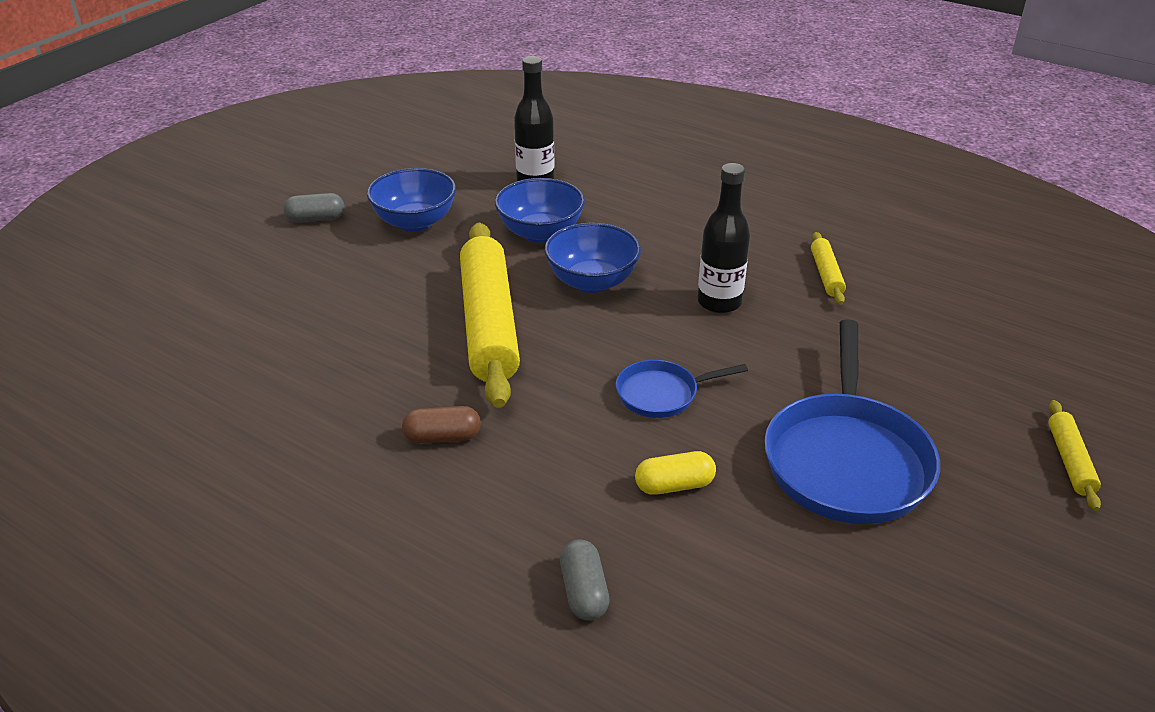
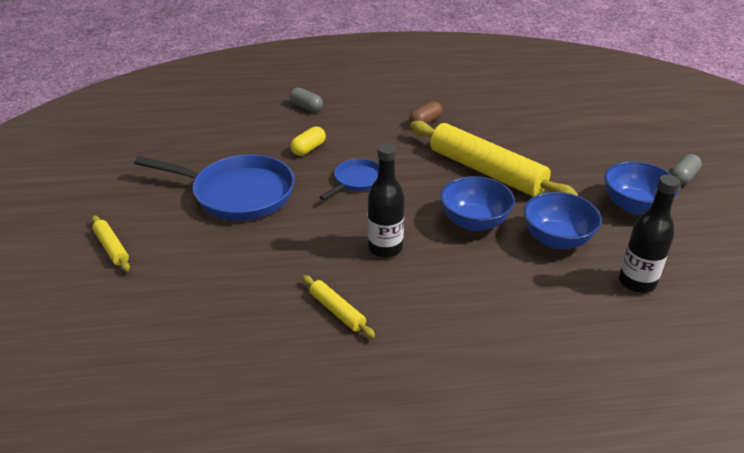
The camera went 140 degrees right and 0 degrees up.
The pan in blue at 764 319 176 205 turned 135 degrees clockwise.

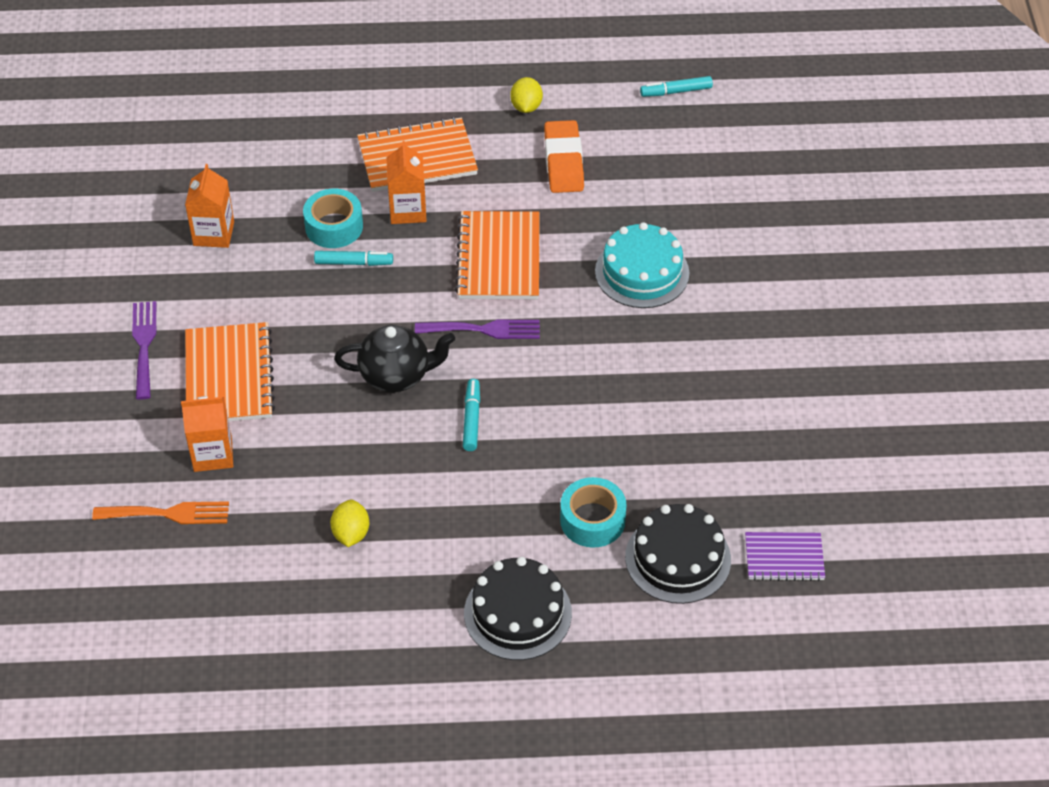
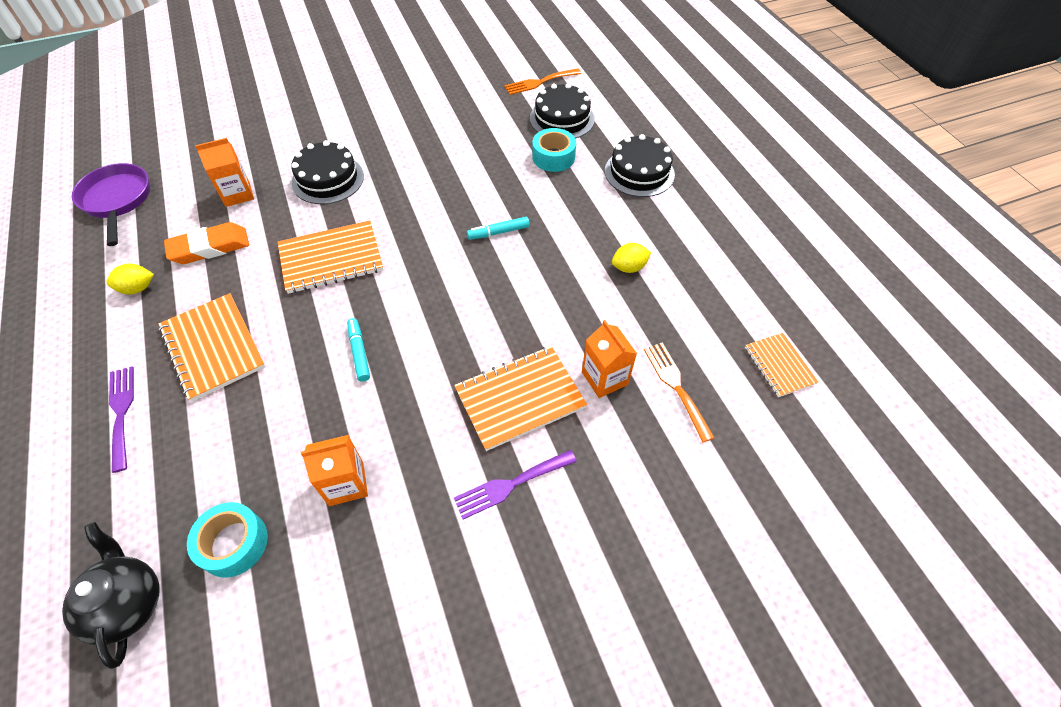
The camera went 110 degrees left and 5 degrees up.
The notebook in orange at 745 333 73 64 appeared.
The tape in turquoise moved from 303 189 60 59 to 187 502 81 76.
The teapot in black moved from 334 325 121 67 to 62 522 98 147.
The carton in orange moved from 386 141 41 83 to 195 138 59 69.
The fork in purple moved from 415 320 125 19 to 109 366 25 107.
The marker in turquoise at 640 76 73 21 was replaced by the pan in purple at 72 163 78 83.
The notebook in purple at 745 532 80 49 was replaced by the fork in orange at 504 68 77 27.
The cake in turquoise at 595 222 94 86 became the cake in black at 291 140 73 64.

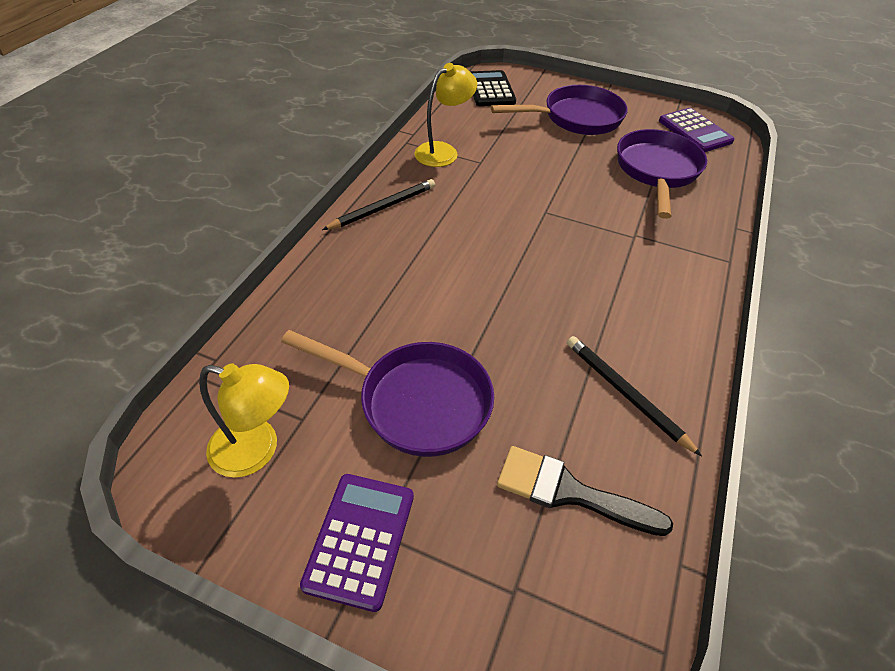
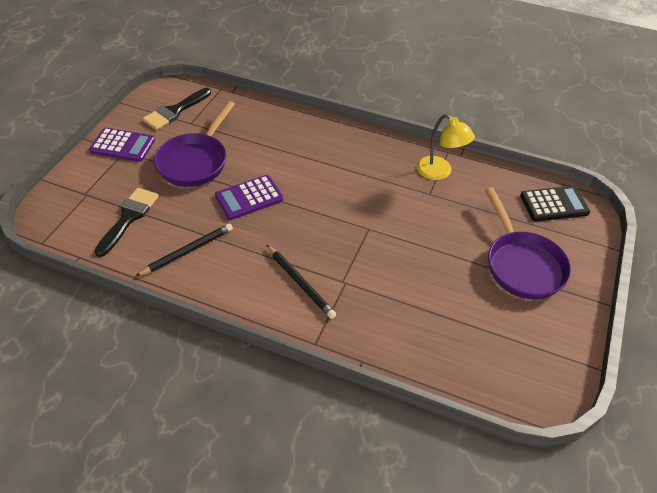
The camera went 90 degrees right and 0 degrees up.
The pan in purple at 617 129 90 90 disappeared.
The pencil in black moved from 322 179 113 51 to 267 245 69 74.
The calculator in purple moved from 659 108 76 44 to 215 175 69 45.
The lamp in yellow at 199 363 90 115 was replaced by the brush in black at 143 88 68 42.

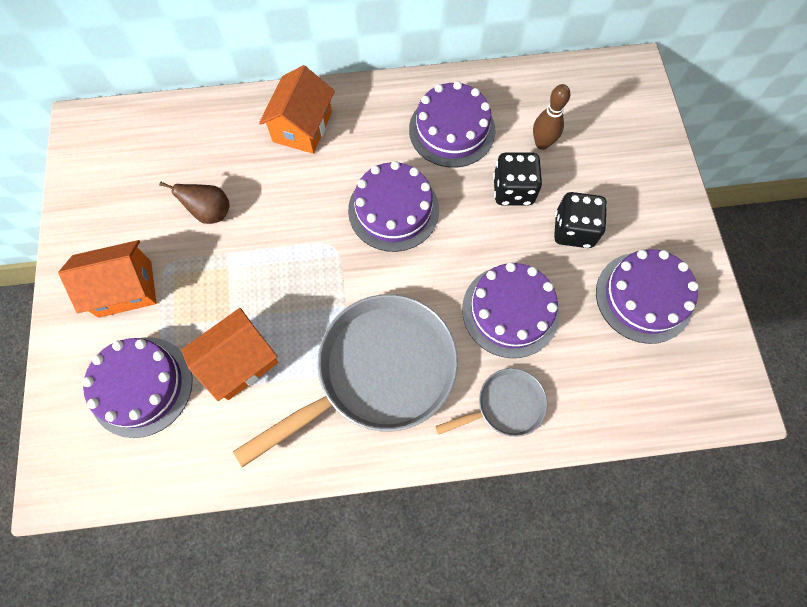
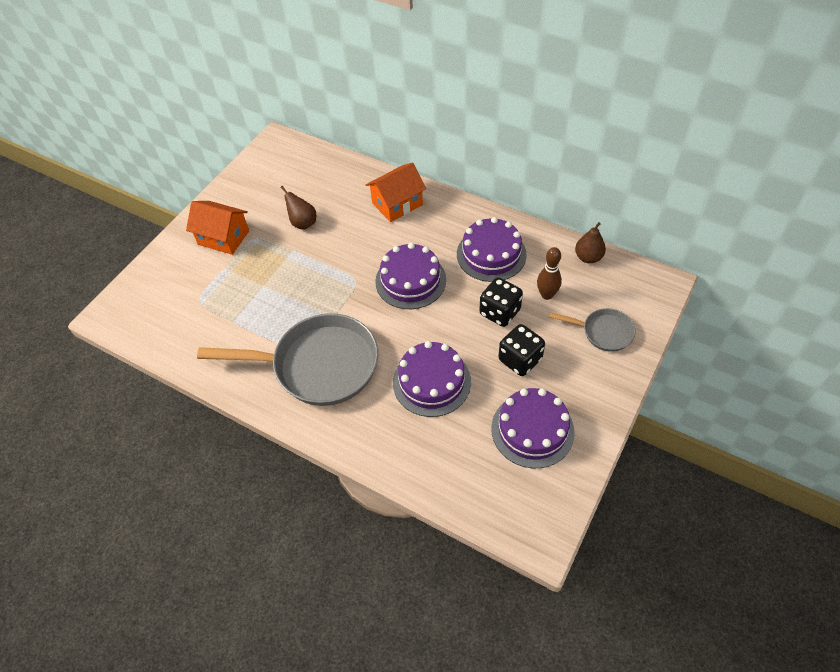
The camera went 40 degrees right and 15 degrees down.
The cake in purple at 82 337 111 101 disappeared.
The house in orange at 181 308 97 93 disappeared.
The pear in brown at 575 222 31 41 appeared.
The pan in grey moved from 435 368 113 69 to 549 308 87 44.

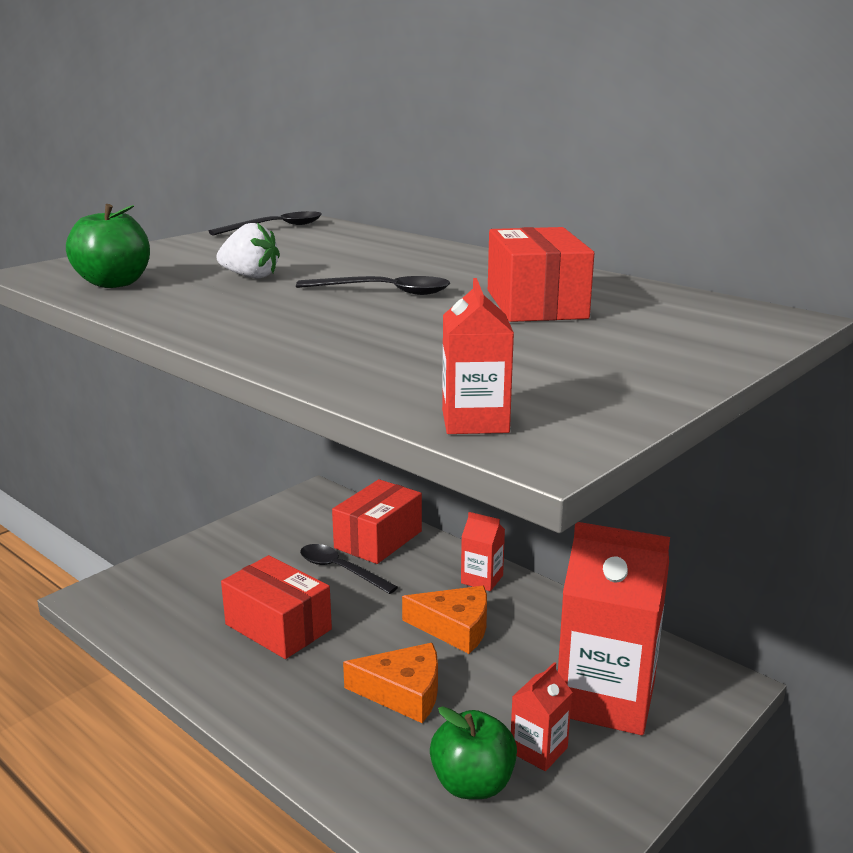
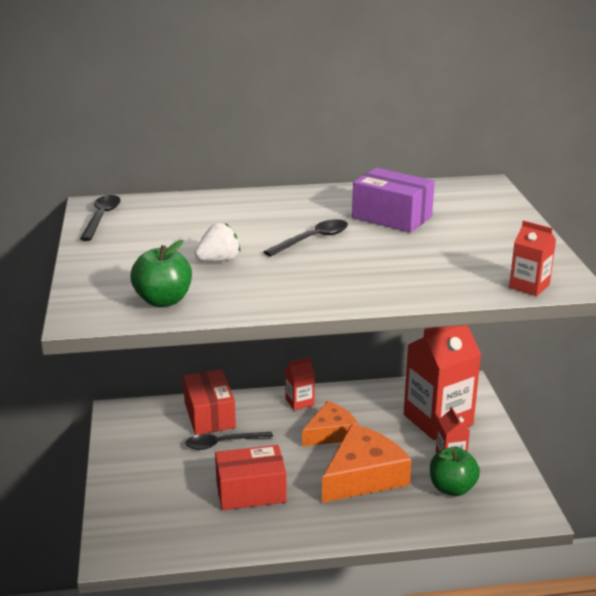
The camera went 50 degrees left and 5 degrees up.
The box in red at 488 227 106 95 became the box in purple at 352 168 83 65.
The cheese in orange at 343 643 95 80 changed to 1.52 times the size.

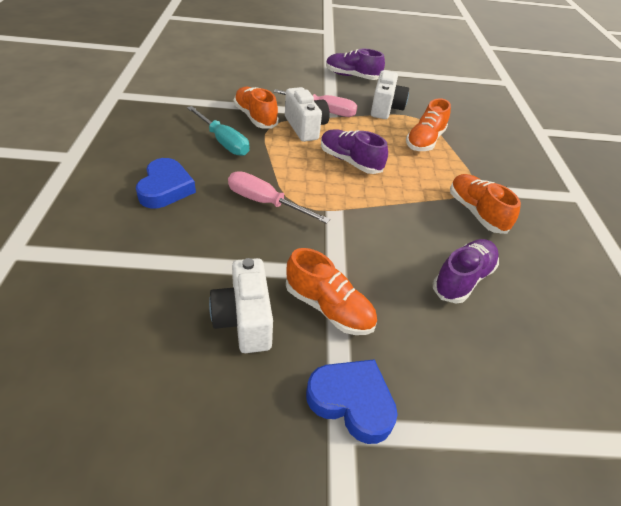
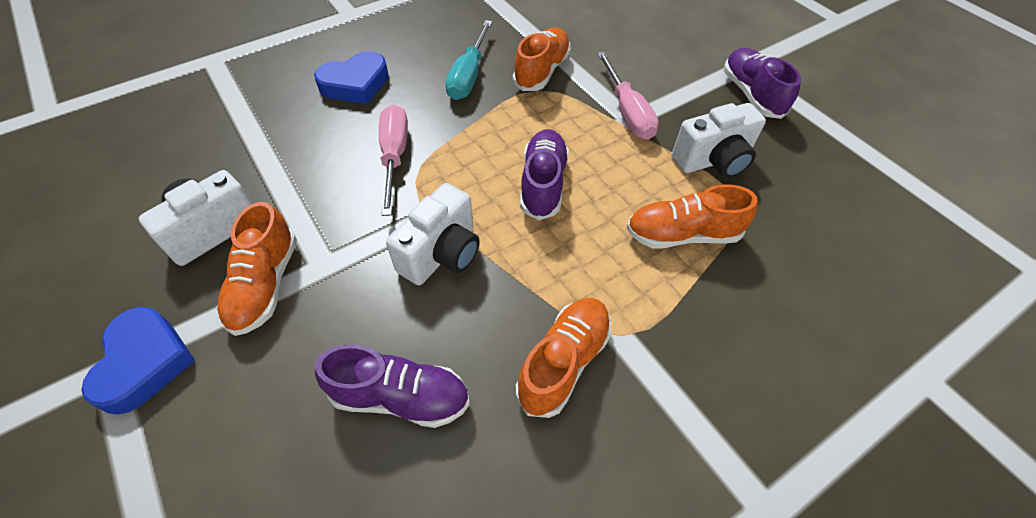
The camera went 60 degrees right and 10 degrees up.
The camera in white moved from 285 87 45 55 to 386 183 94 102.

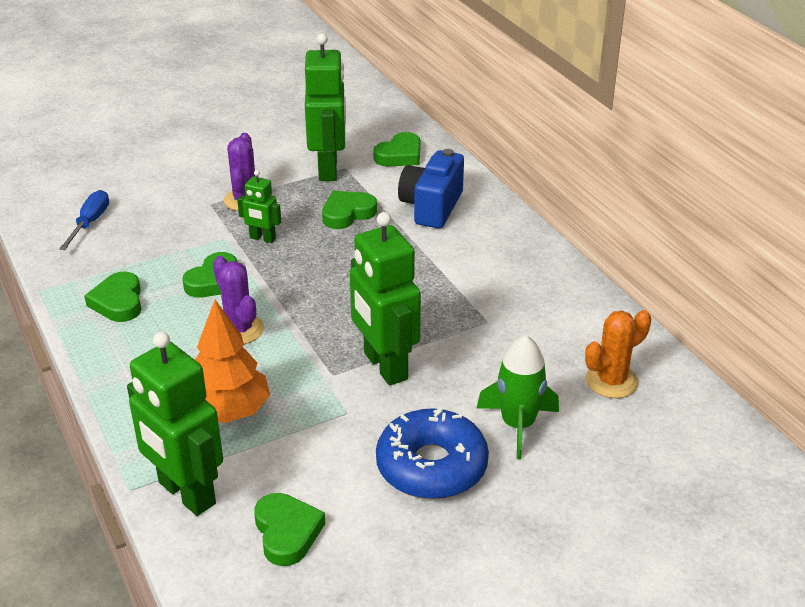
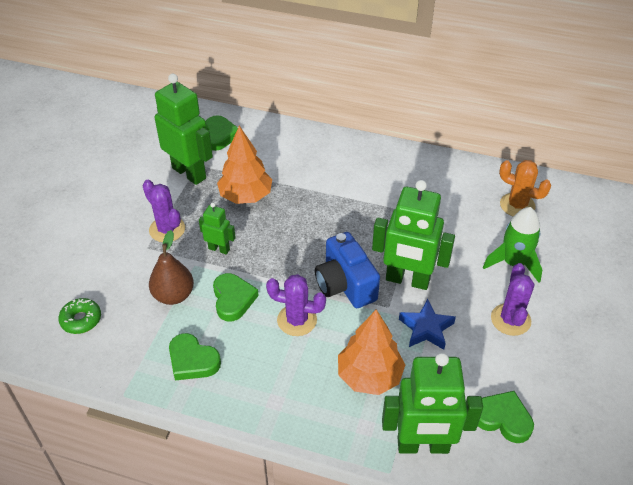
The camera went 45 degrees left and 10 degrees up.
The pear in brown at 149 230 45 75 appeared.
The star in blue at 399 299 57 51 appeared.
The camera in blue moved from 398 149 66 79 to 315 232 65 76.
The screwdriver in blue at 59 190 50 60 was replaced by the donut in green at 58 298 43 36.
The heart in green at 322 191 55 38 was replaced by the tree in orange at 217 126 55 78.
The donut in blue at 376 408 113 91 was replaced by the cactus in purple at 491 263 43 73.
The robot in green at 237 170 44 73 turned 135 degrees counterclockwise.
The cactus in orange at 585 310 66 88 turned 75 degrees counterclockwise.

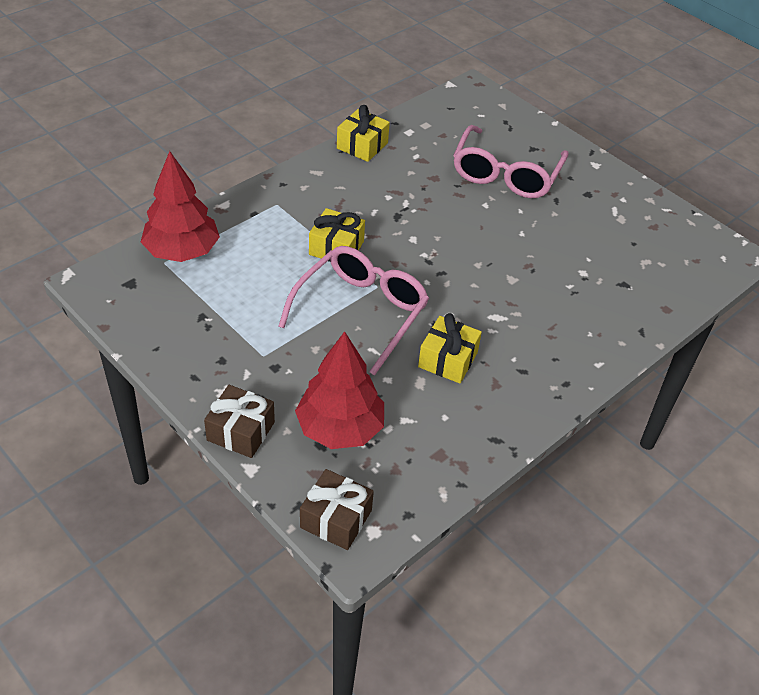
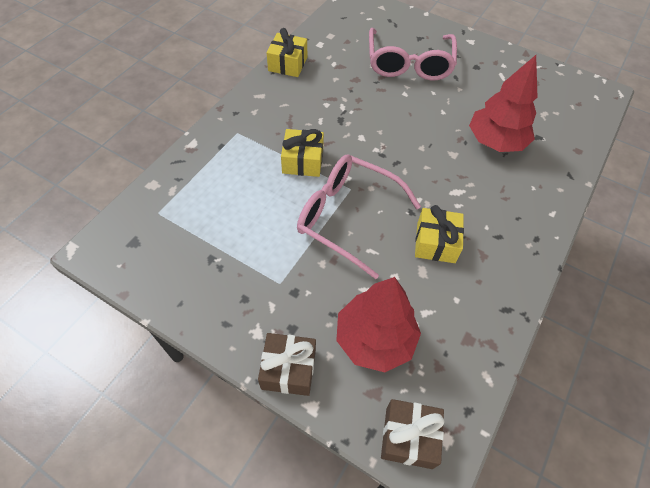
The camera went 15 degrees left and 10 degrees up.
The tree in red moved from 141 151 79 111 to 469 55 69 97.
The glasses in pink at 278 246 151 130 turned 75 degrees counterclockwise.

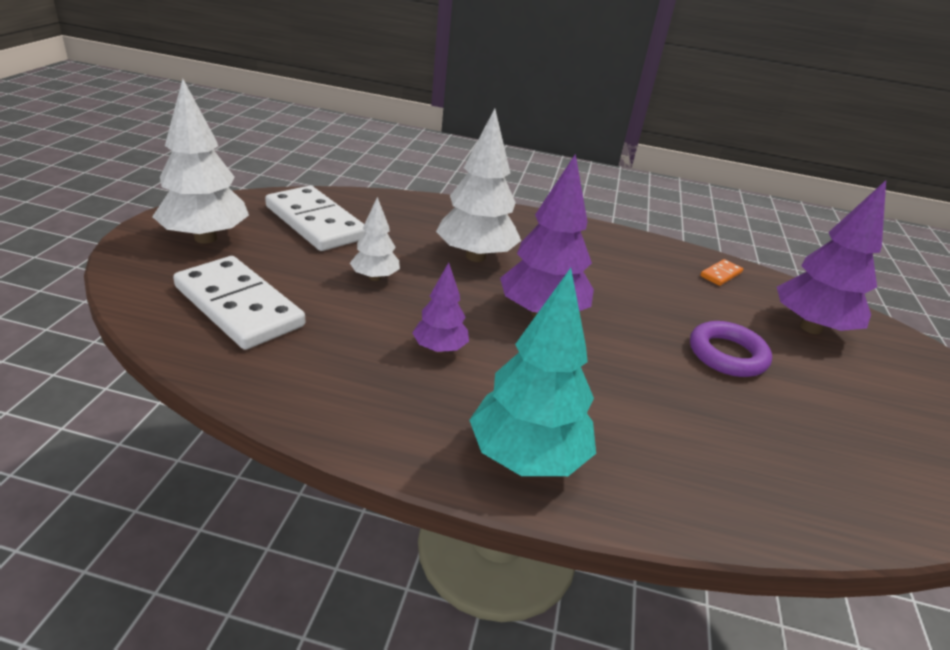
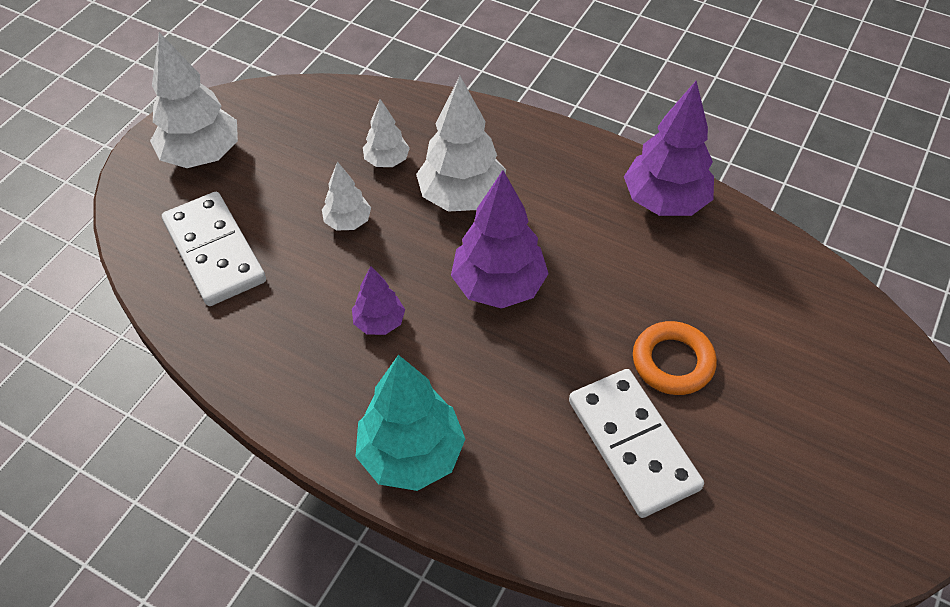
The camera went 20 degrees right and 20 degrees up.
The domino in orange at 700 259 43 27 disappeared.
The tree in white at 363 99 47 68 appeared.
The domino in white moved from 265 186 100 65 to 569 369 135 149.
The tree in purple moved from 777 180 109 154 to 624 81 90 135.
The ring in purple at 690 321 82 56 became the ring in orange at 633 321 84 74.

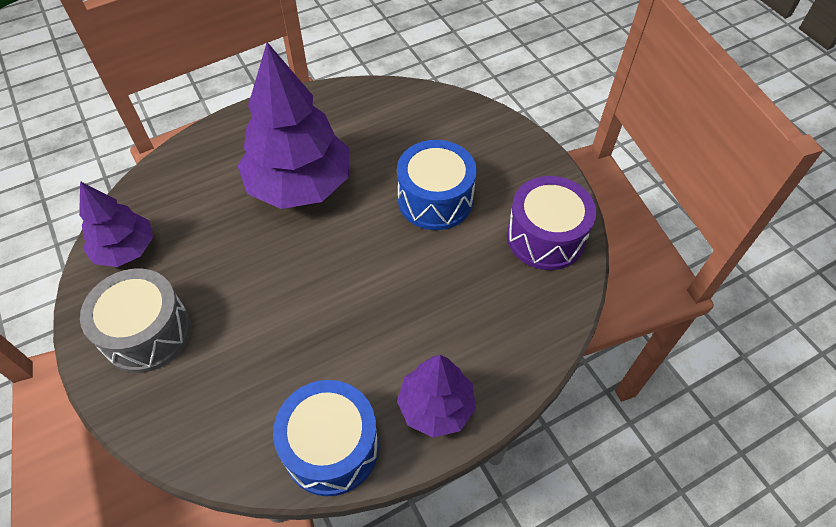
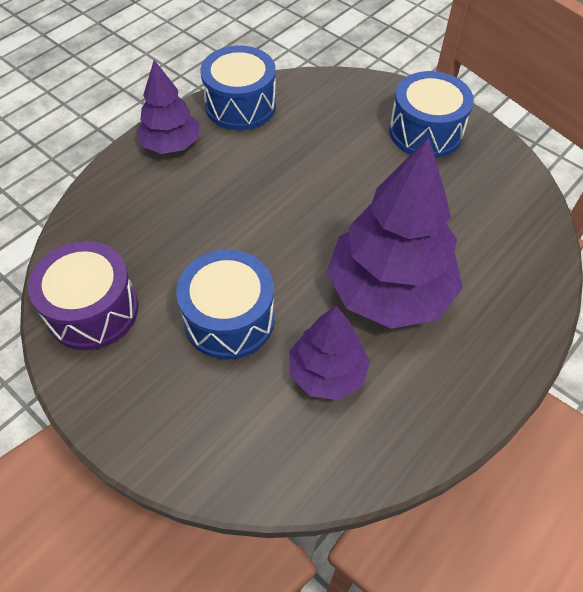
The camera went 160 degrees right and 0 degrees up.
The tree in purple moved from 79 181 74 86 to 289 306 81 94.
The drum in grey at 80 269 111 104 became the drum in blue at 389 71 85 87.

